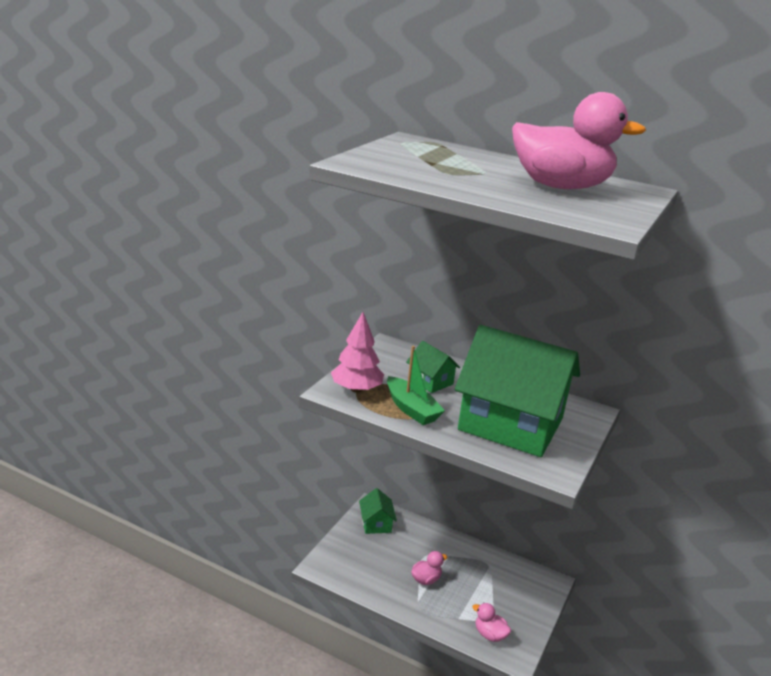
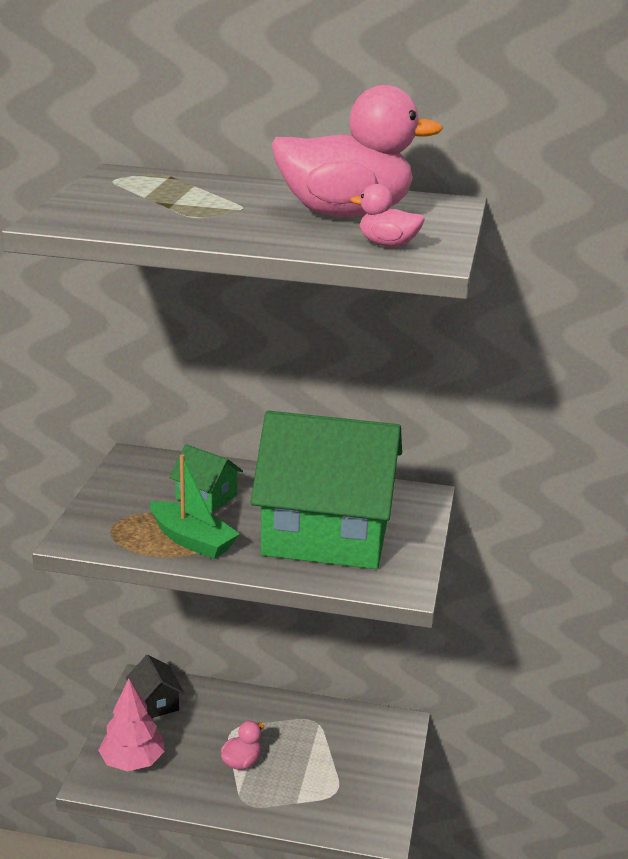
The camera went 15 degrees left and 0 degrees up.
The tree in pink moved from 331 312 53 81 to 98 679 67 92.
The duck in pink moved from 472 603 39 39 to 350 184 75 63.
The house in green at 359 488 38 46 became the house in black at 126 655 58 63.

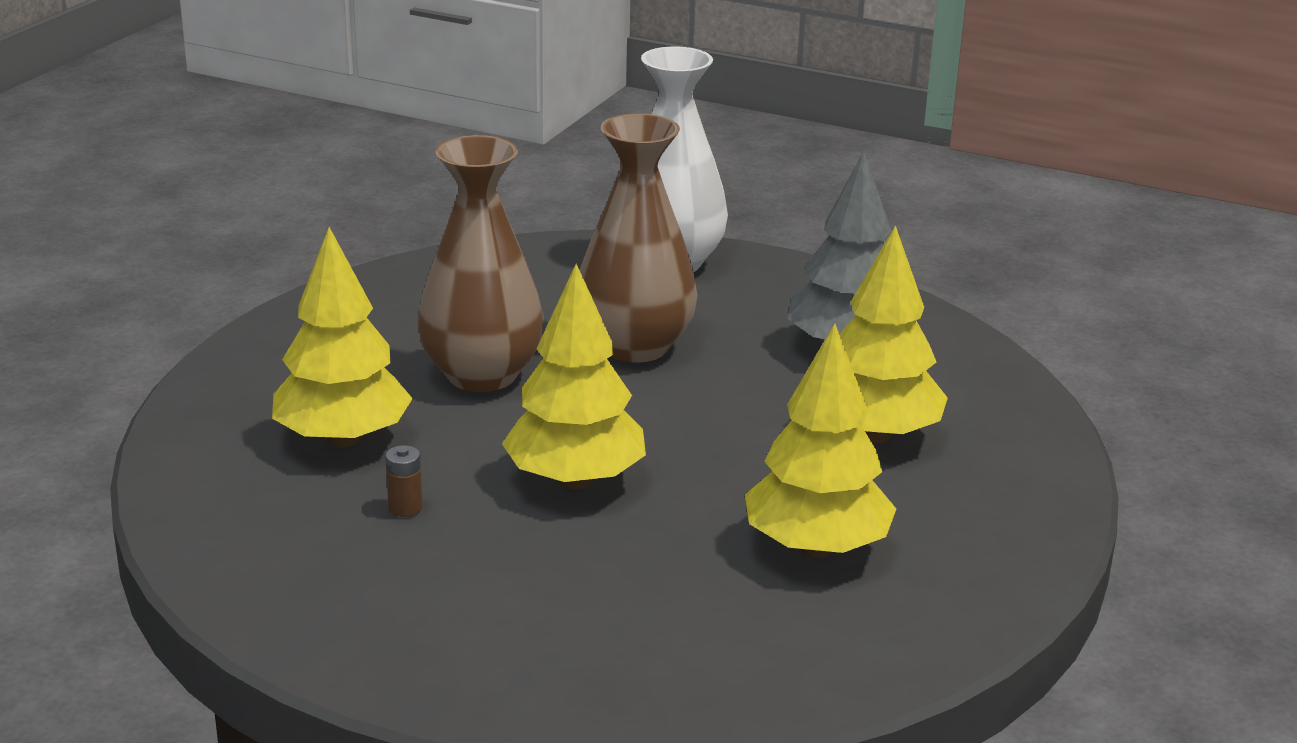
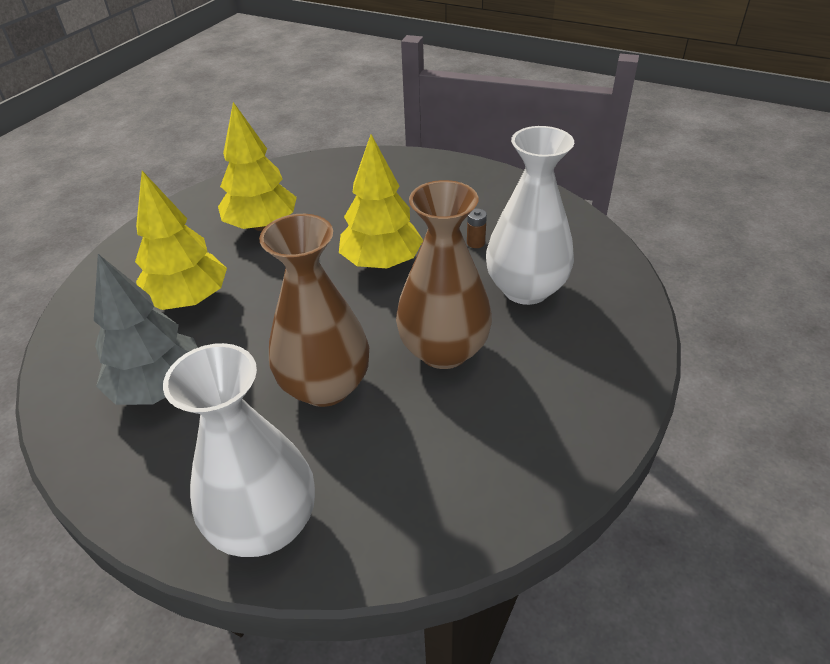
The camera went 175 degrees left and 15 degrees up.
The tree in yellow at 272 227 141 221 was replaced by the vase in white at 486 126 88 179.

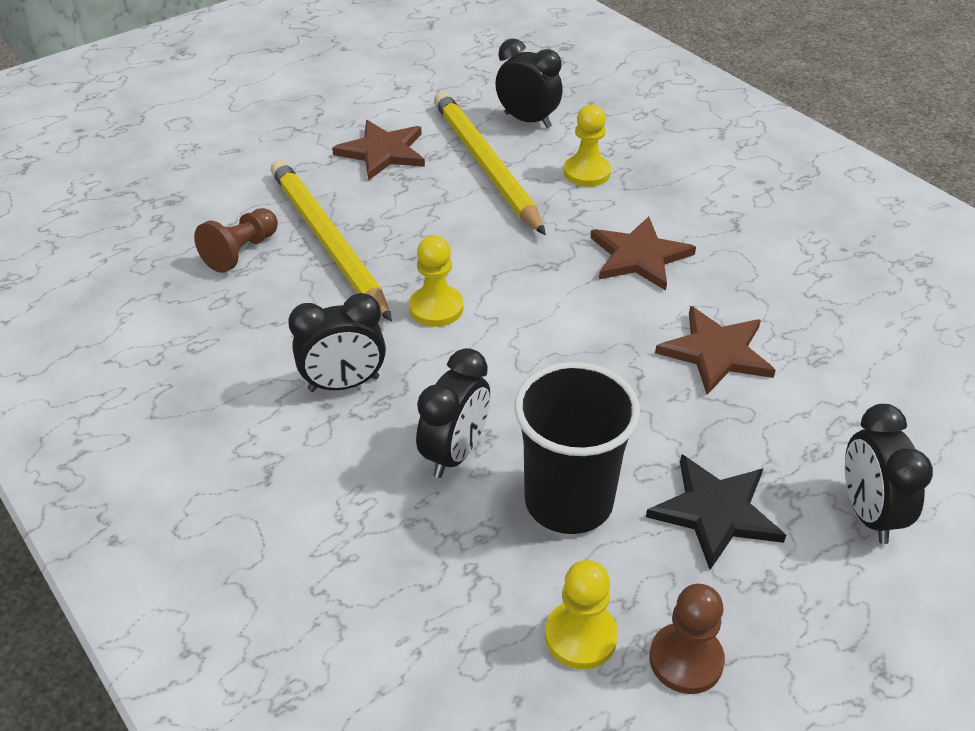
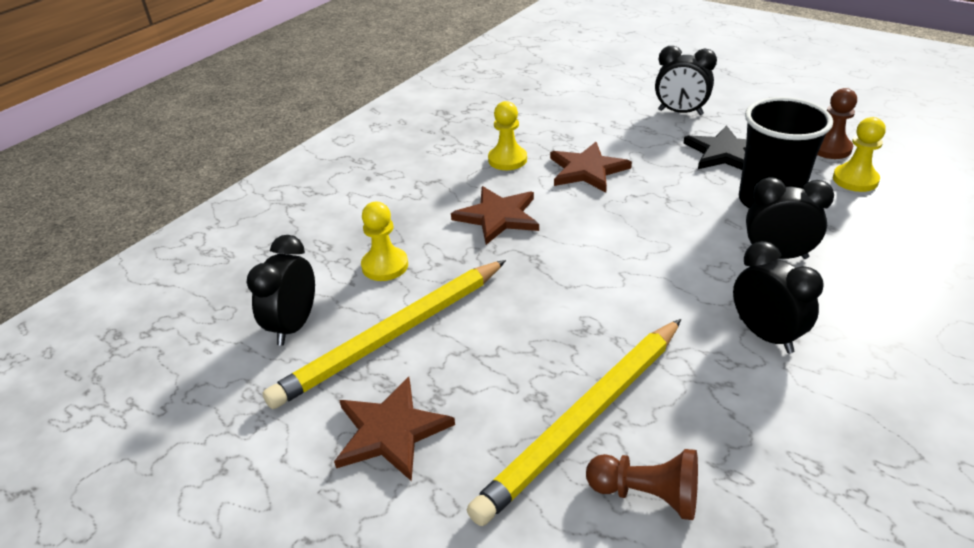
The camera went 105 degrees left and 5 degrees down.
The pawn in yellow moved from 409 235 54 92 to 488 101 39 69.
The clock in black at 845 404 88 140 turned 45 degrees clockwise.

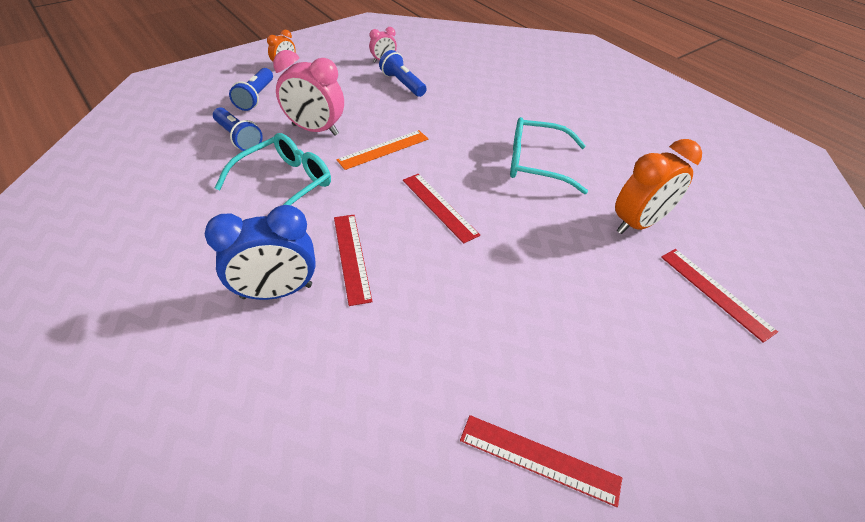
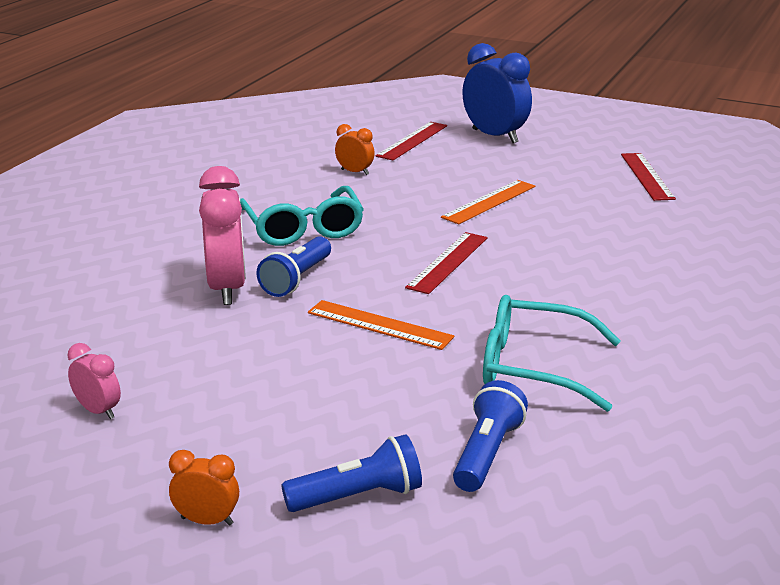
The camera went 115 degrees left and 20 degrees down.
The ruler in red at 334 215 39 91 disappeared.
The ruler in orange at 441 180 94 44 appeared.
The clock in blue moved from 205 205 111 95 to 462 43 70 100.
The clock in pink moved from 273 50 71 86 to 199 166 47 139.
The flashlight in blue moved from 379 50 48 47 to 256 236 75 61.
The clock in orange at 615 139 87 95 changed to 0.50 times the size.

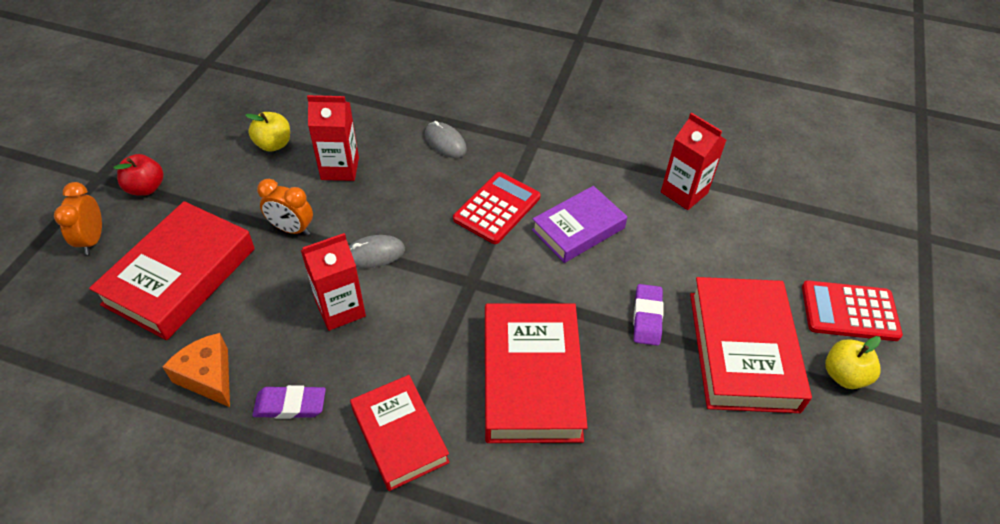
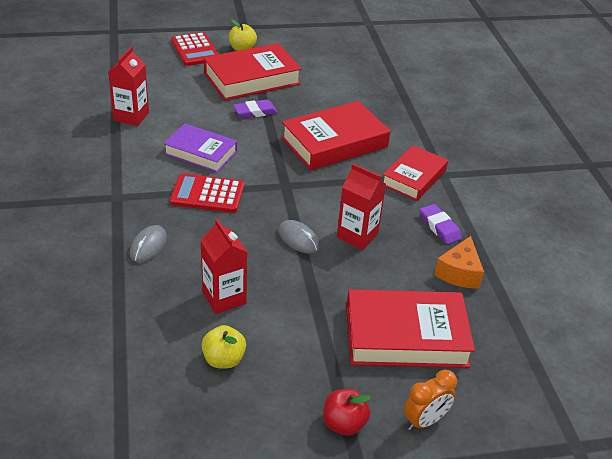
The camera went 120 degrees left and 10 degrees down.
The clock in orange at 257 179 56 56 disappeared.

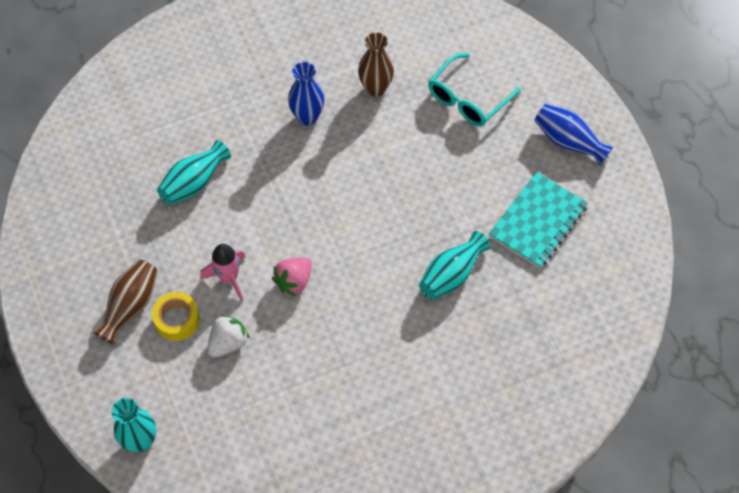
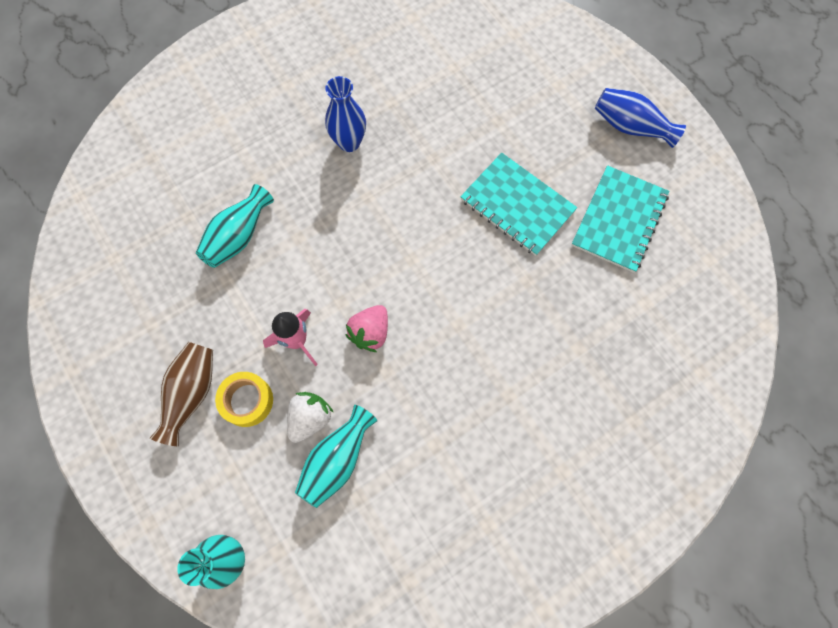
The camera went 10 degrees left and 10 degrees up.
The vase in brown at 358 32 36 65 disappeared.
The glasses in turquoise at 428 53 93 73 disappeared.
The notebook in turquoise at 461 153 116 103 appeared.
The vase in turquoise moved from 419 231 72 69 to 295 405 82 103.

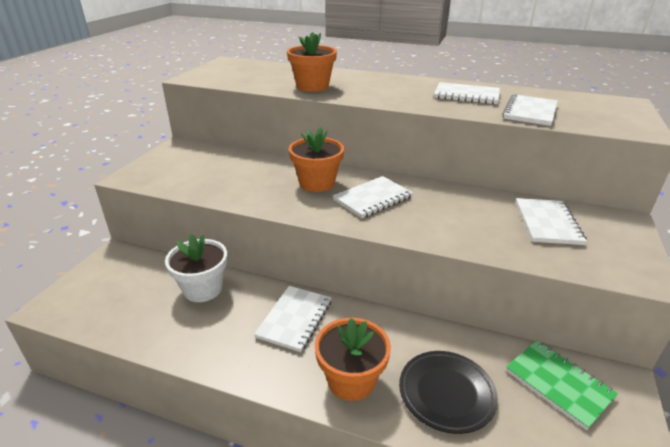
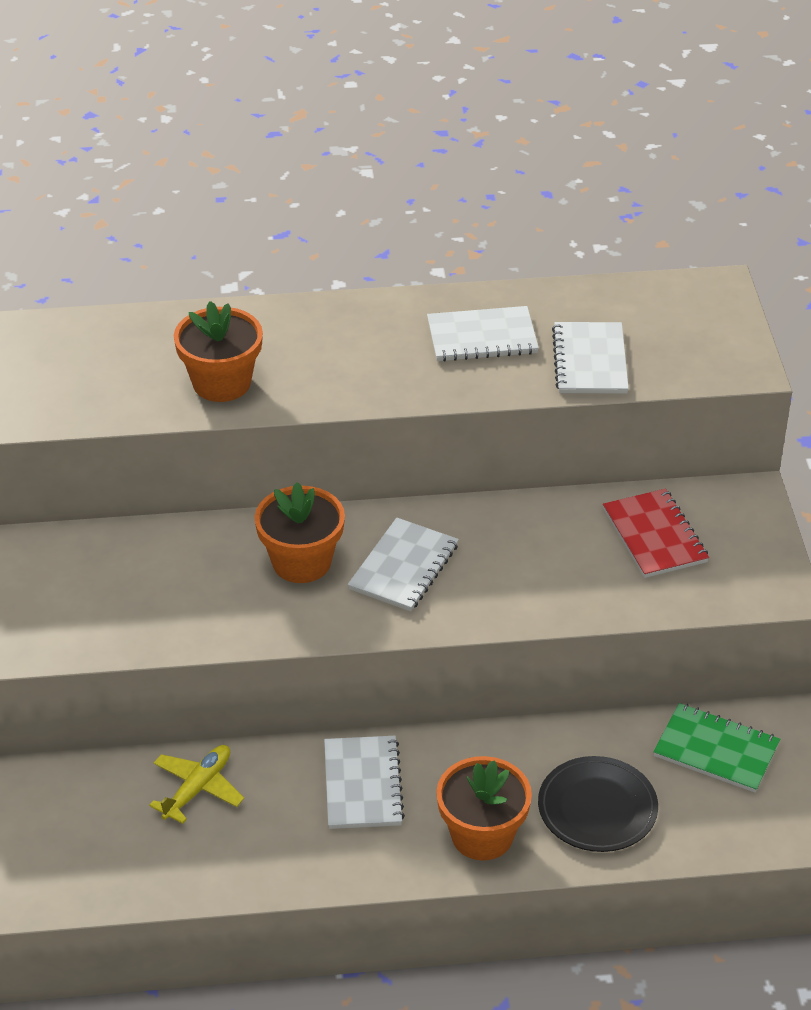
The camera went 25 degrees left and 10 degrees up.
The flower pot in white at 165 234 62 68 was replaced by the plane in yellow at 149 745 95 79.
The notebook in white at 515 198 72 47 became the notebook in red at 603 488 106 90.

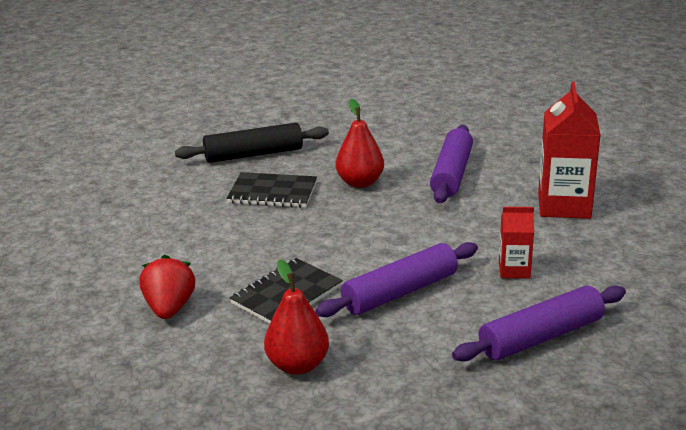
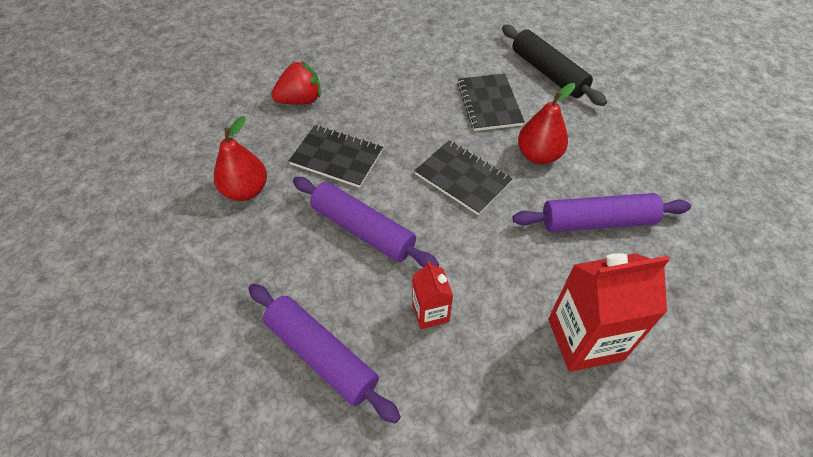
The camera went 70 degrees right and 25 degrees up.
The notebook in black at 415 140 97 75 appeared.

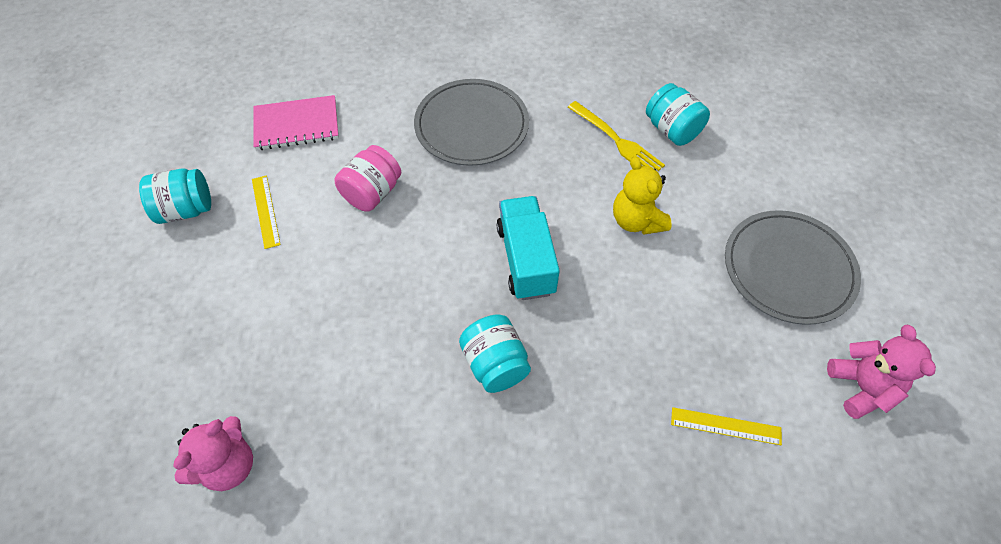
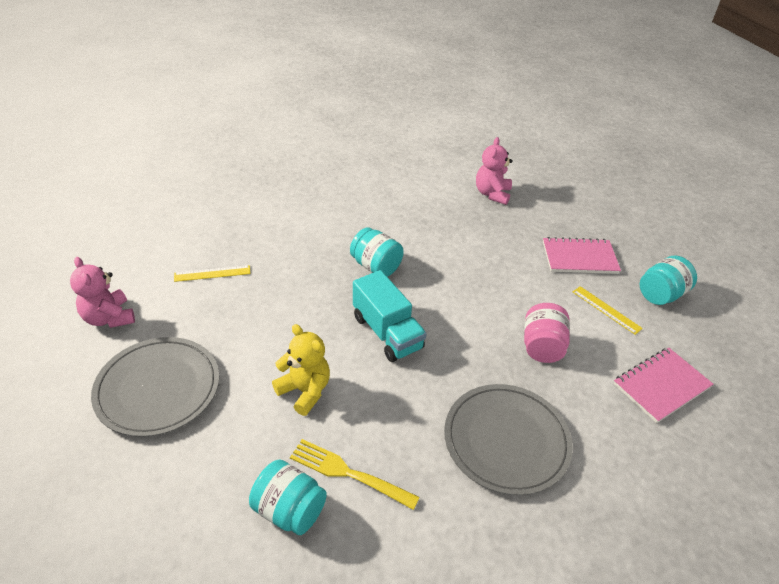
The camera went 155 degrees right and 15 degrees down.
The notebook in pink at 543 237 78 37 appeared.

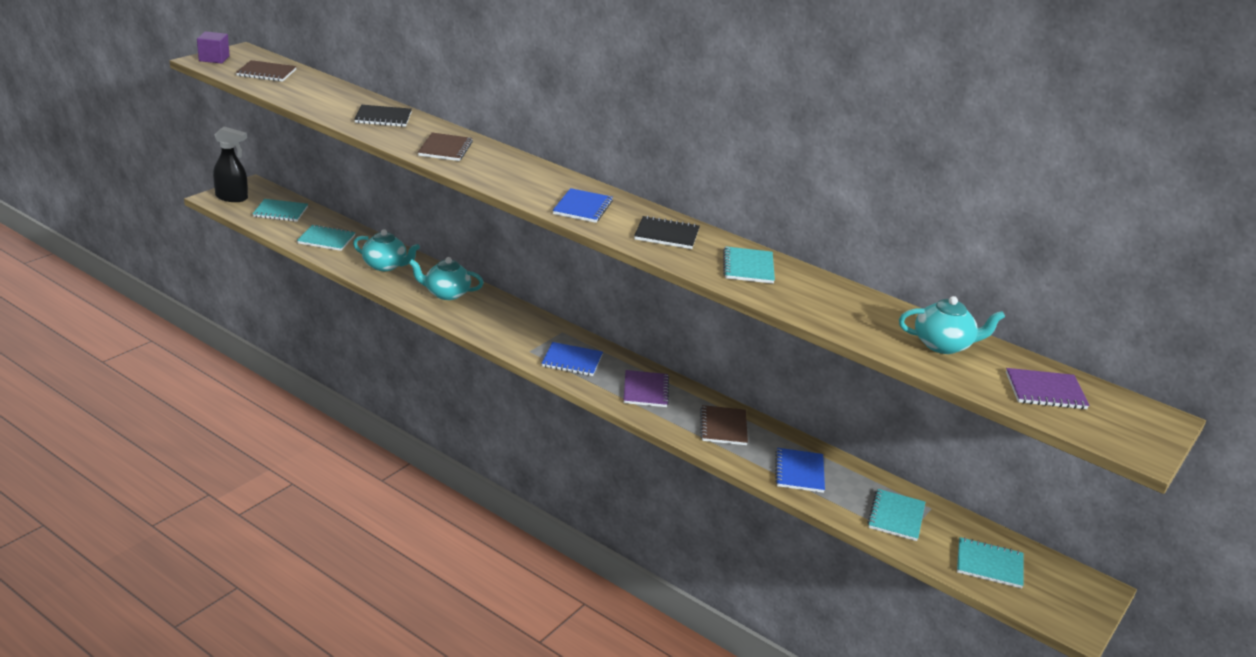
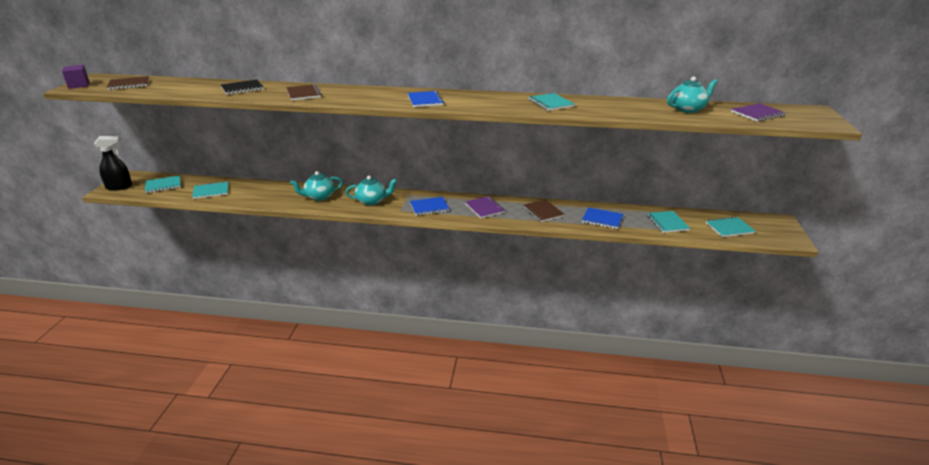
The camera went 25 degrees left and 0 degrees up.
The notebook in black at 634 216 66 33 disappeared.
The teapot in turquoise moved from 353 229 67 42 to 345 176 52 29.
The notebook in blue at 775 448 50 45 turned 45 degrees counterclockwise.

